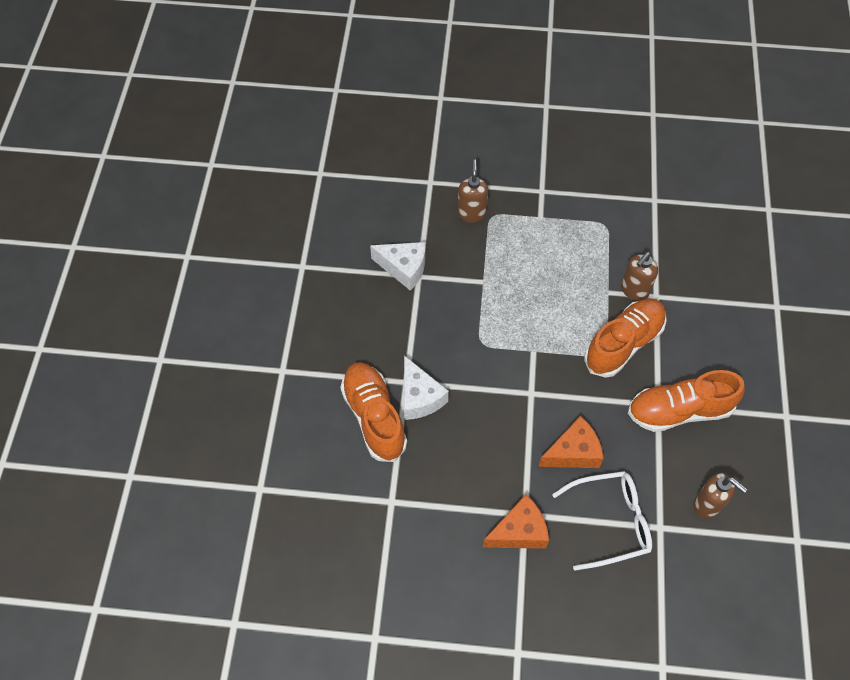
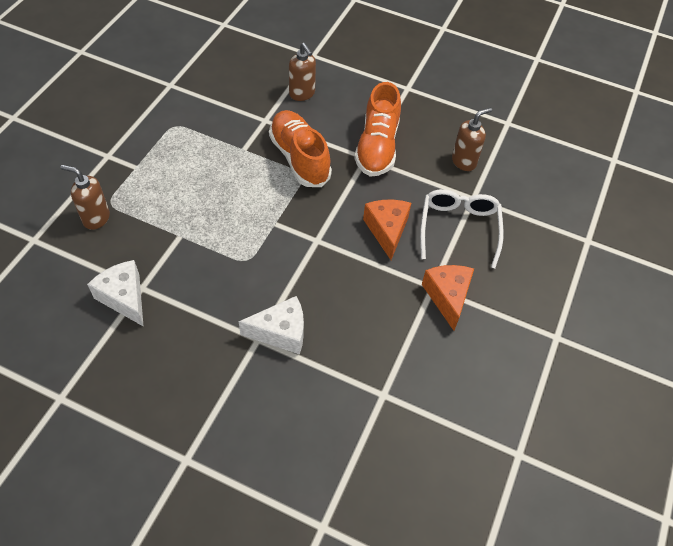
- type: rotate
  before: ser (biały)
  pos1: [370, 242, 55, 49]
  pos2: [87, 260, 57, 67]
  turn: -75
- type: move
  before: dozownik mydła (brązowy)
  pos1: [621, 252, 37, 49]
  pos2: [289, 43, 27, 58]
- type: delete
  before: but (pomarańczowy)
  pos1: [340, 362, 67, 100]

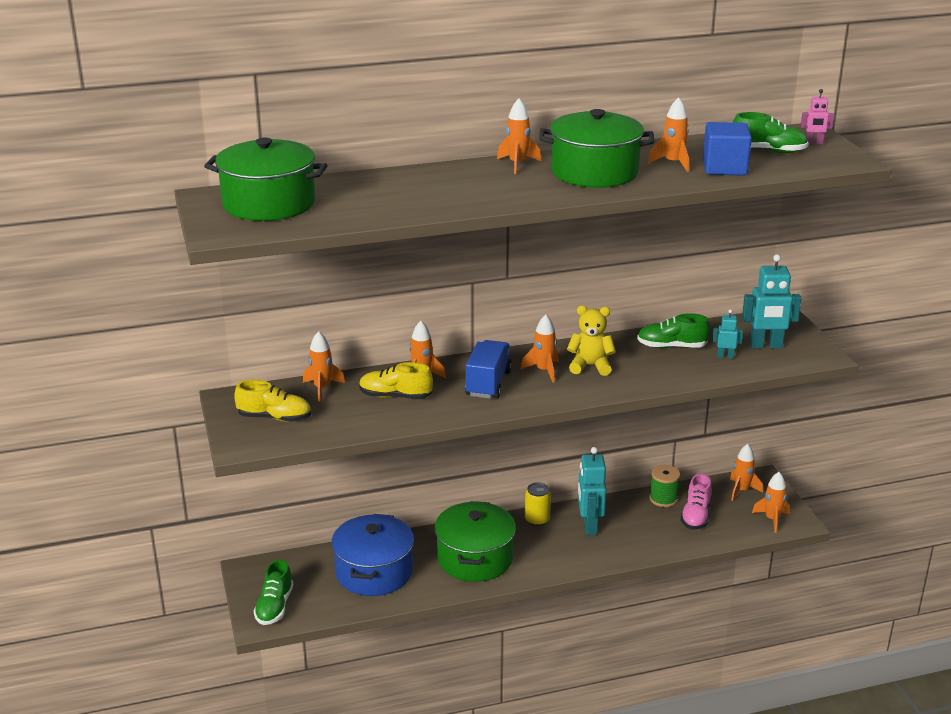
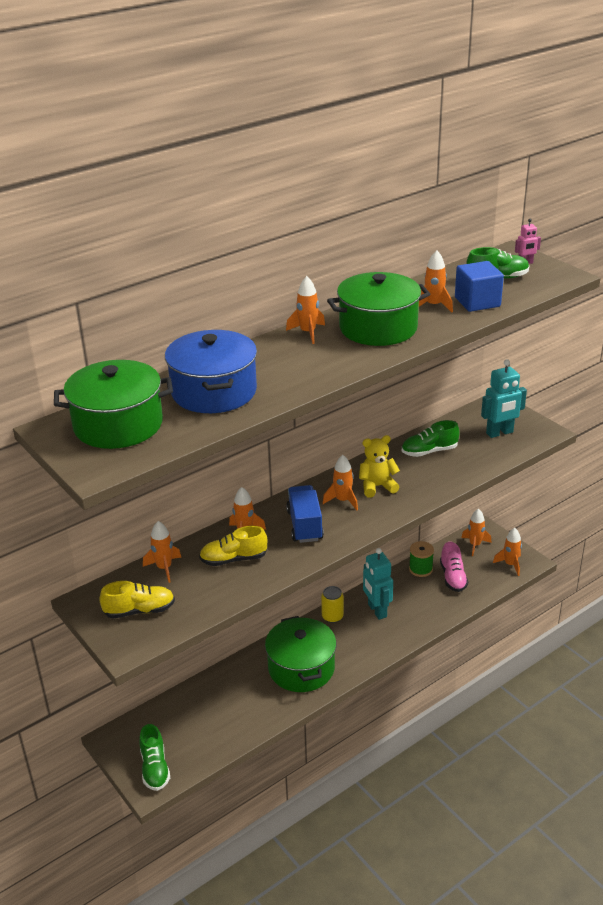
- type: delete
  before: robot (turkusowy)
  pos1: [712, 309, 31, 50]
- type: move
  before: garnek (niebieski)
  pos1: [331, 514, 83, 82]
  pos2: [165, 330, 92, 83]

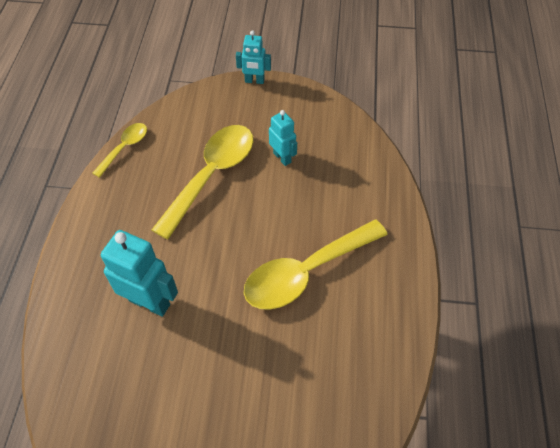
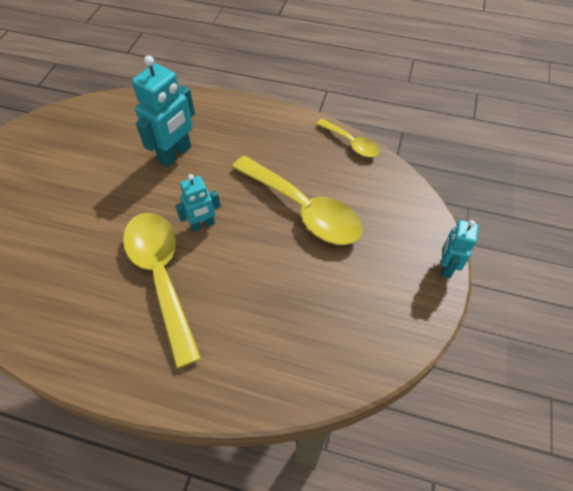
- type: move
  before: robot (turkusowy)
  pos1: [269, 110, 28, 56]
  pos2: [175, 174, 46, 58]

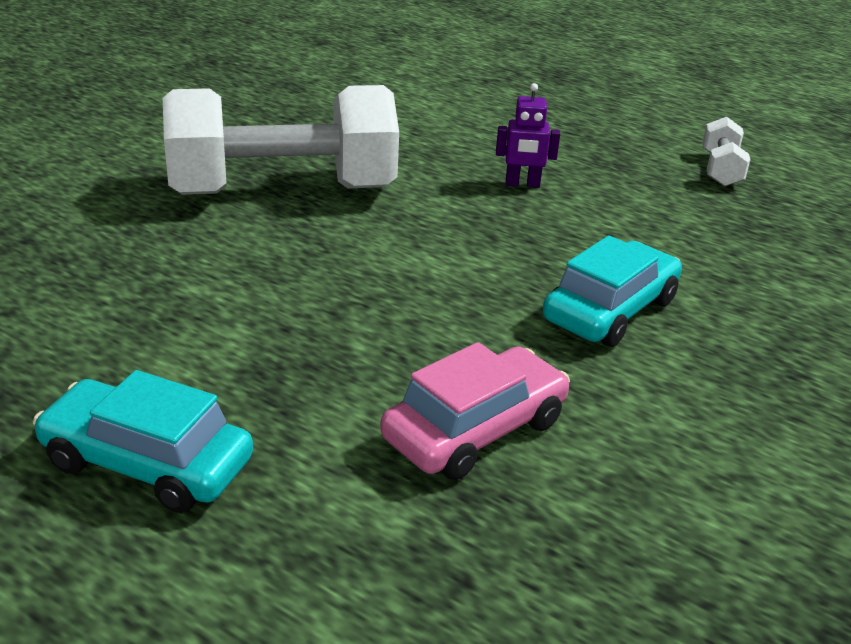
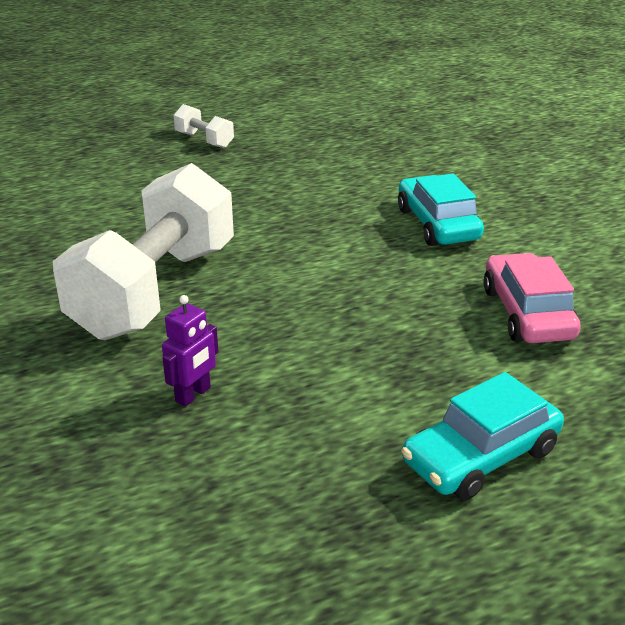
- type: move
  before: robot (fioletowy)
  pos1: [496, 83, 64, 105]
  pos2: [162, 295, 57, 112]
- type: move
  before: hantel (biały)
  pos1: [702, 117, 48, 70]
  pos2: [173, 104, 61, 44]

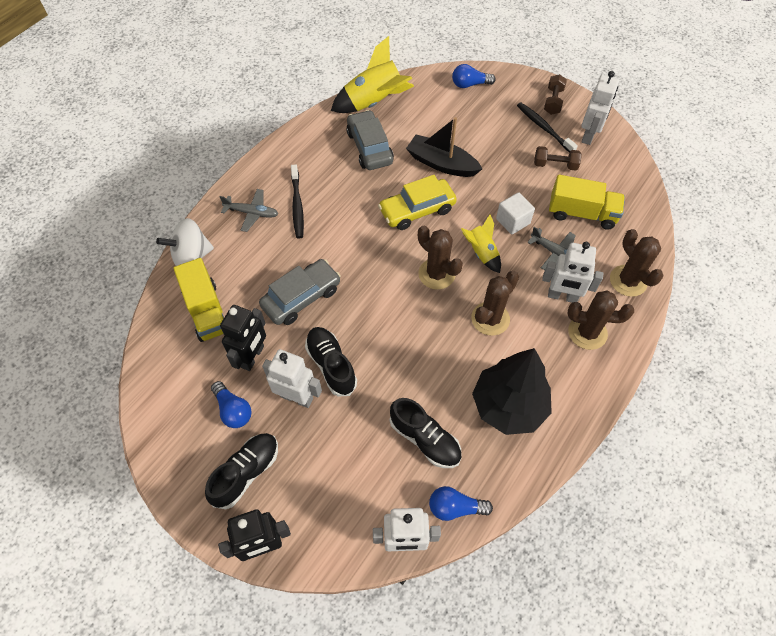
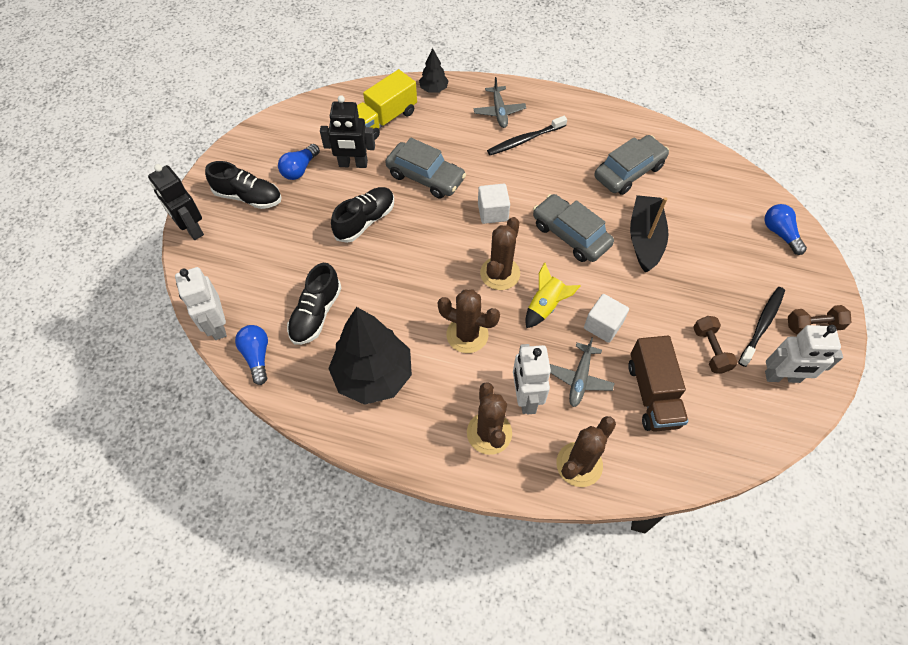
- type: delete
  before: rakieta (żółty)
  pos1: [331, 36, 83, 77]
- type: recolor
  before: samochód (żółty)
  after: samochód (szary)
  pos1: [378, 175, 79, 55]
  pos2: [533, 194, 81, 68]
- type: recolor
  before: ciężarówka (żółty)
  after: ciężarówka (brązowy)
  pos1: [549, 175, 76, 55]
  pos2: [628, 336, 60, 96]
- type: replace
  before: bączek (biały)
  after: drzewko (czarny)
  pos1: [156, 218, 58, 48]
  pos2: [419, 48, 30, 45]
- type: delete
  before: robot (biały)
  pos1: [262, 349, 60, 59]
- type: insert
  after: sześcian (biały)
  pos2: [478, 184, 32, 40]

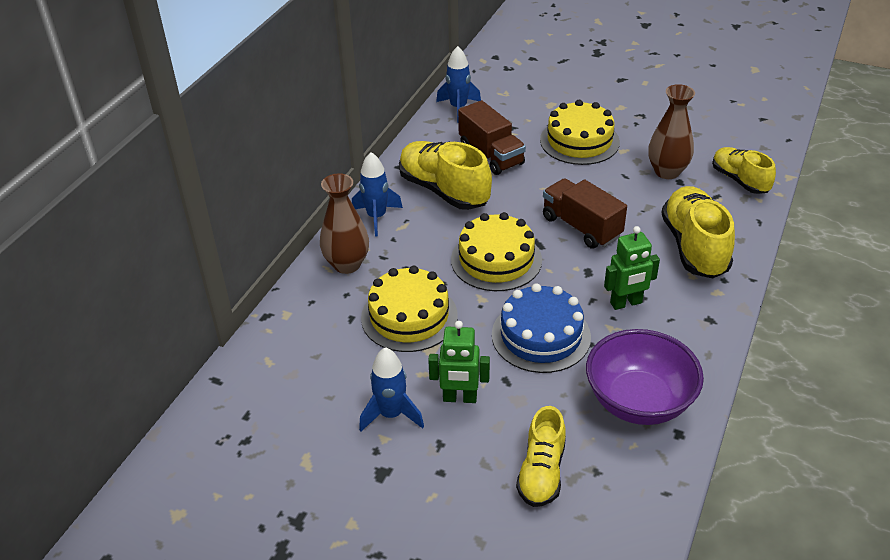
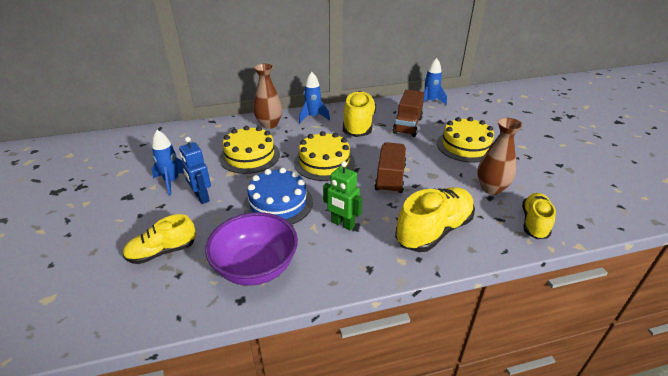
- type: recolor
  before: robot (zielony)
  after: robot (niebieski)
  pos1: [428, 321, 62, 82]
  pos2: [179, 137, 32, 67]

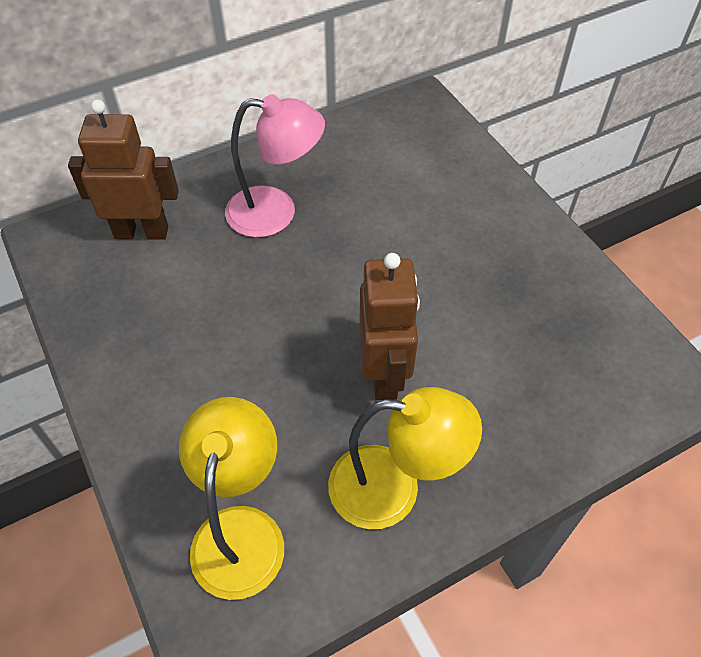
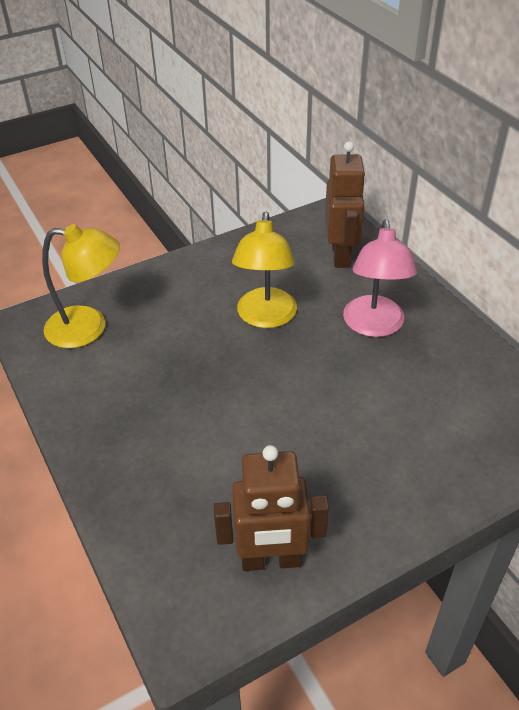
- type: move
  before: robot (brązowy)
  pos1: [359, 253, 61, 147]
  pos2: [214, 445, 115, 126]
- type: move
  before: lampka (żółty)
  pos1: [328, 387, 154, 142]
  pos2: [232, 212, 65, 116]

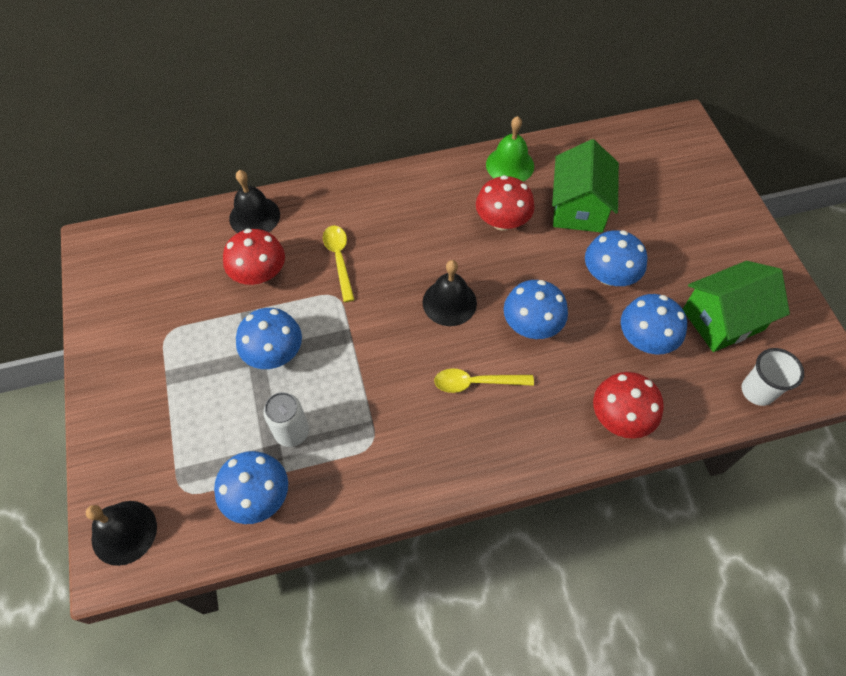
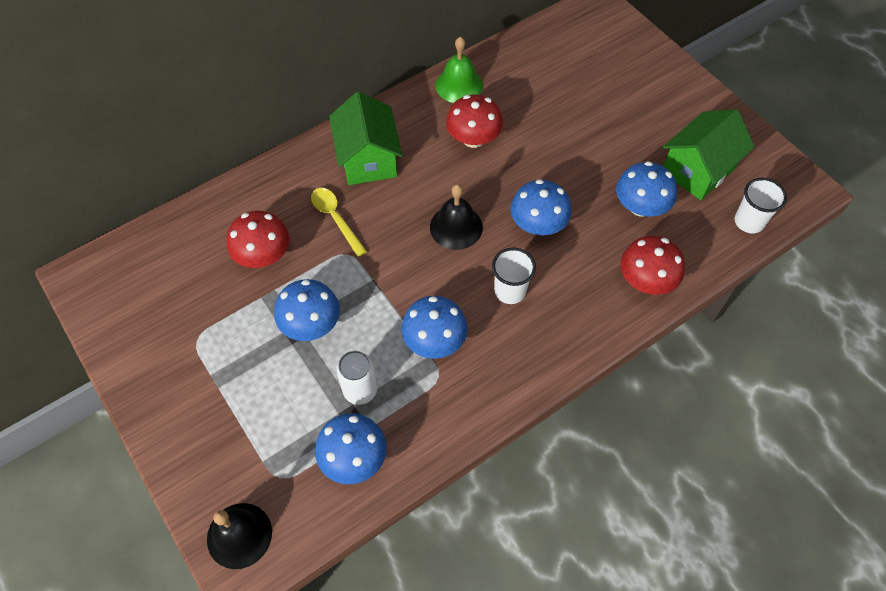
- type: move
  before: domek (zielony)
  pos1: [552, 139, 67, 94]
  pos2: [329, 92, 73, 93]
- type: delete
  before: dzwonek (czarny)
  pos1: [229, 170, 51, 63]
- type: move
  before: grzyb (niebieski)
  pos1: [585, 230, 62, 56]
  pos2: [401, 296, 67, 63]
- type: replace
  before: łyżka (żółty)
  after: szklanka (biały)
  pos1: [434, 368, 100, 25]
  pos2: [492, 248, 44, 56]

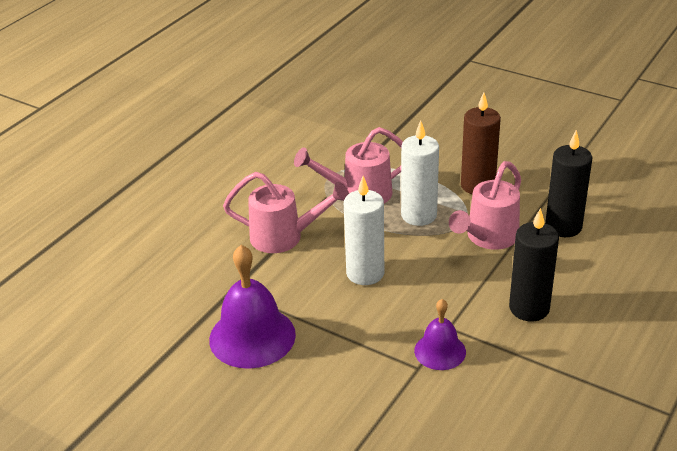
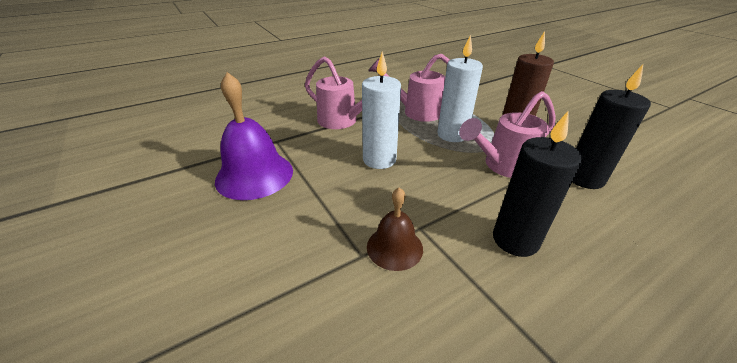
- type: recolor
  before: dzwonek (fioletowy)
  after: dzwonek (brązowy)
  pos1: [414, 299, 52, 71]
  pos2: [367, 187, 56, 84]

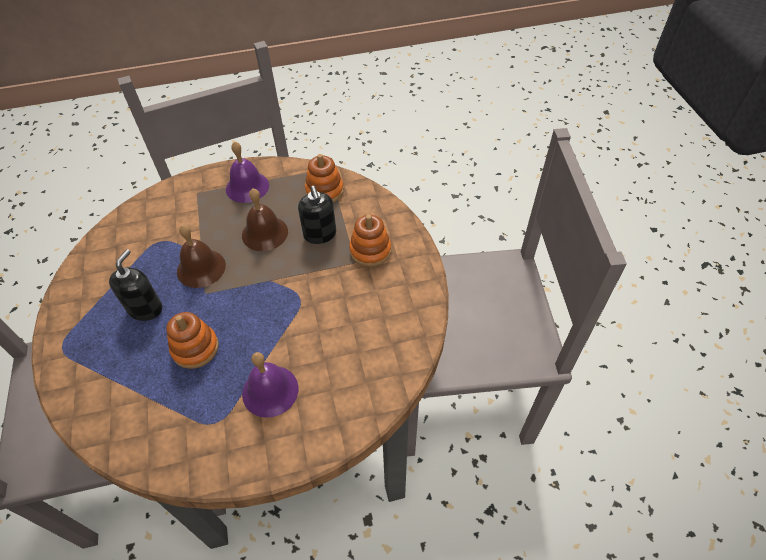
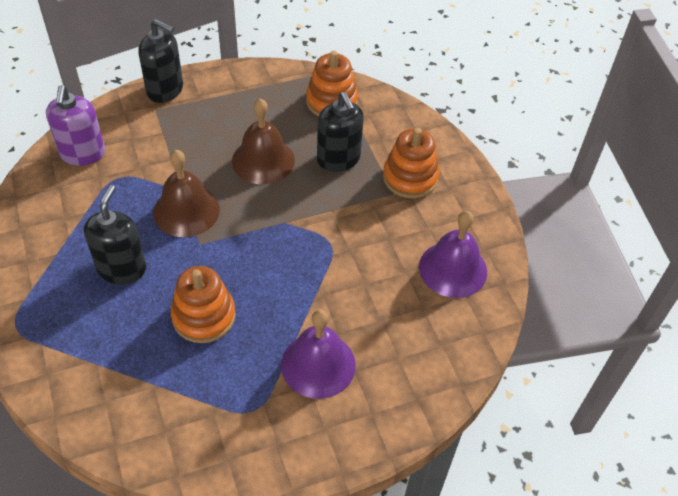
- type: move
  before: dzwonek (fioletowy)
  pos1: [226, 141, 43, 62]
  pos2: [419, 211, 68, 87]
- type: insert
  after: dozownik mydła (czarny)
  pos2: [138, 19, 45, 84]
- type: insert
  after: dozownik mydła (fioletowy)
  pos2: [46, 85, 59, 81]

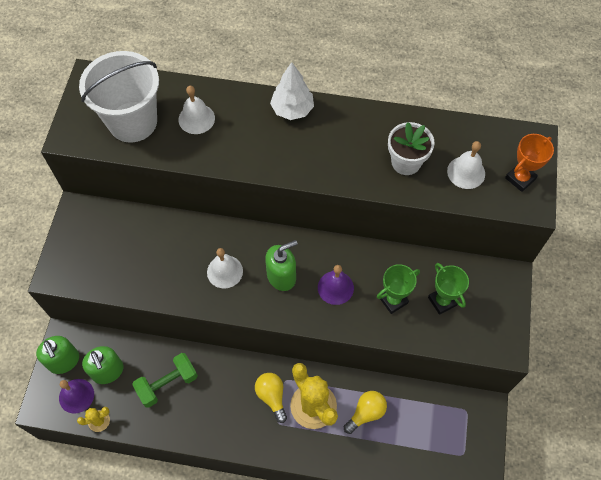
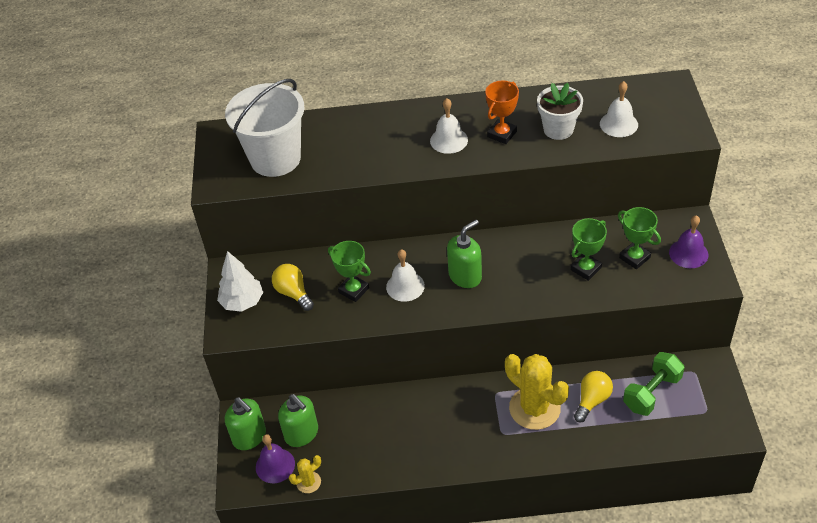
- type: move
  before: drzewko (biały)
  pos1: [270, 62, 44, 58]
  pos2: [217, 251, 46, 61]
- type: move
  before: dzwonek (biały)
  pos1: [178, 86, 37, 48]
  pos2: [430, 98, 38, 56]
- type: move
  before: puchar (pomarańczowy)
  pos1: [505, 134, 49, 58]
  pos2: [485, 81, 34, 63]
- type: move
  before: dzwonek (fioletowy)
  pos1: [318, 265, 36, 40]
  pos2: [669, 215, 39, 53]
- type: move
  before: hantel (zielony)
  pos1: [132, 353, 66, 55]
  pos2: [623, 352, 62, 64]
- type: move
  before: żarówka (żółty)
  pos1: [255, 373, 32, 50]
  pos2: [272, 264, 42, 47]
- type: insert
  after: puchar (zielony)
  pos2: [328, 241, 43, 61]

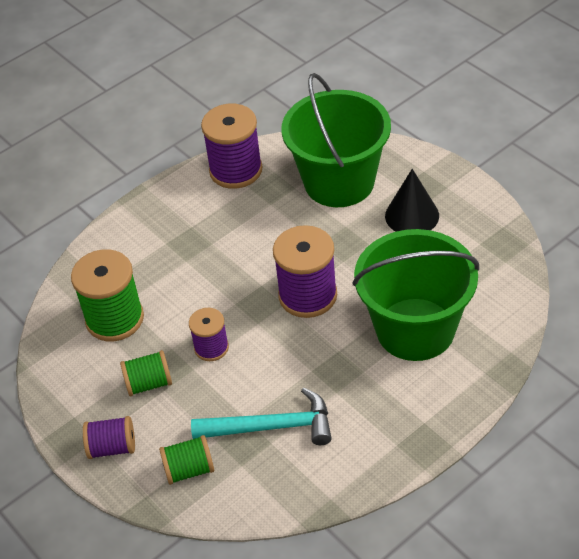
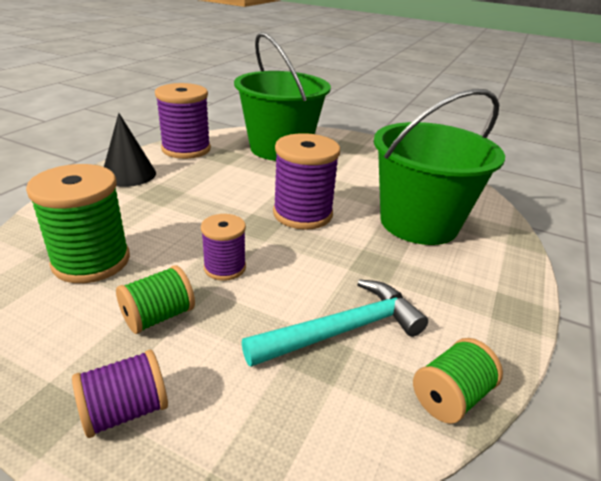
- type: move
  before: stożek (czarny)
  pos1: [385, 169, 54, 63]
  pos2: [104, 113, 52, 74]
- type: move
  before: szpulka (zielony)
  pos1: [159, 435, 55, 50]
  pos2: [413, 338, 90, 86]

